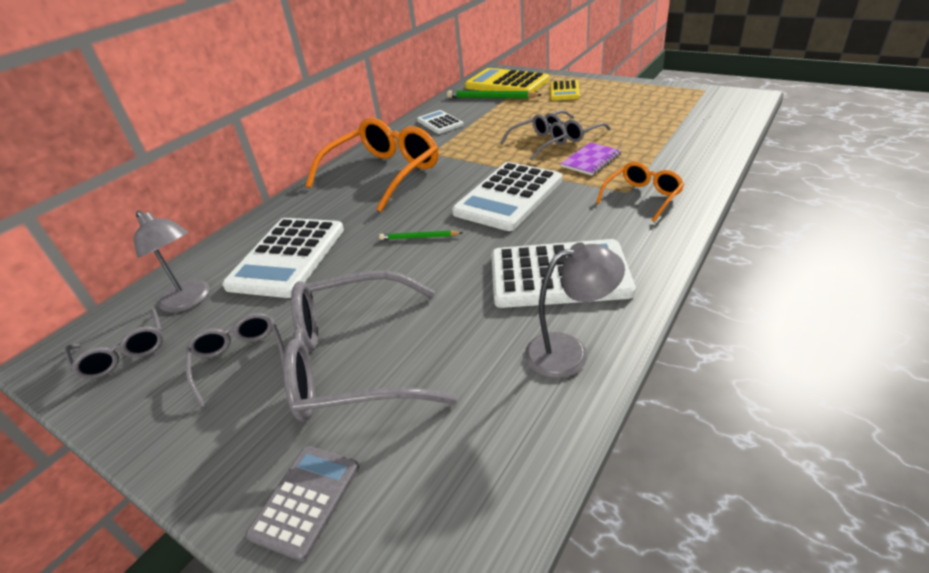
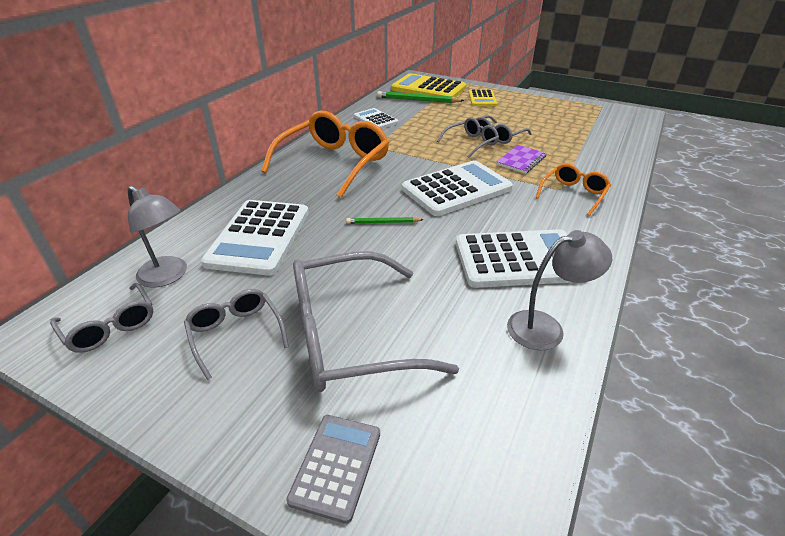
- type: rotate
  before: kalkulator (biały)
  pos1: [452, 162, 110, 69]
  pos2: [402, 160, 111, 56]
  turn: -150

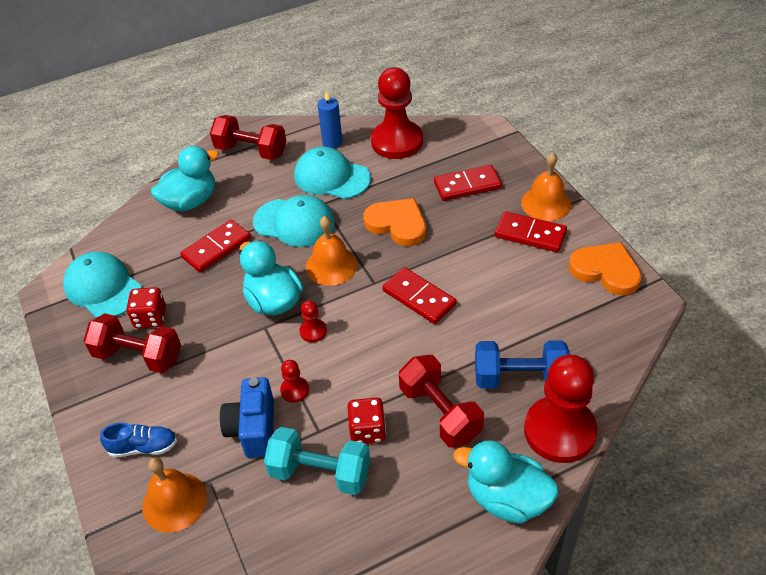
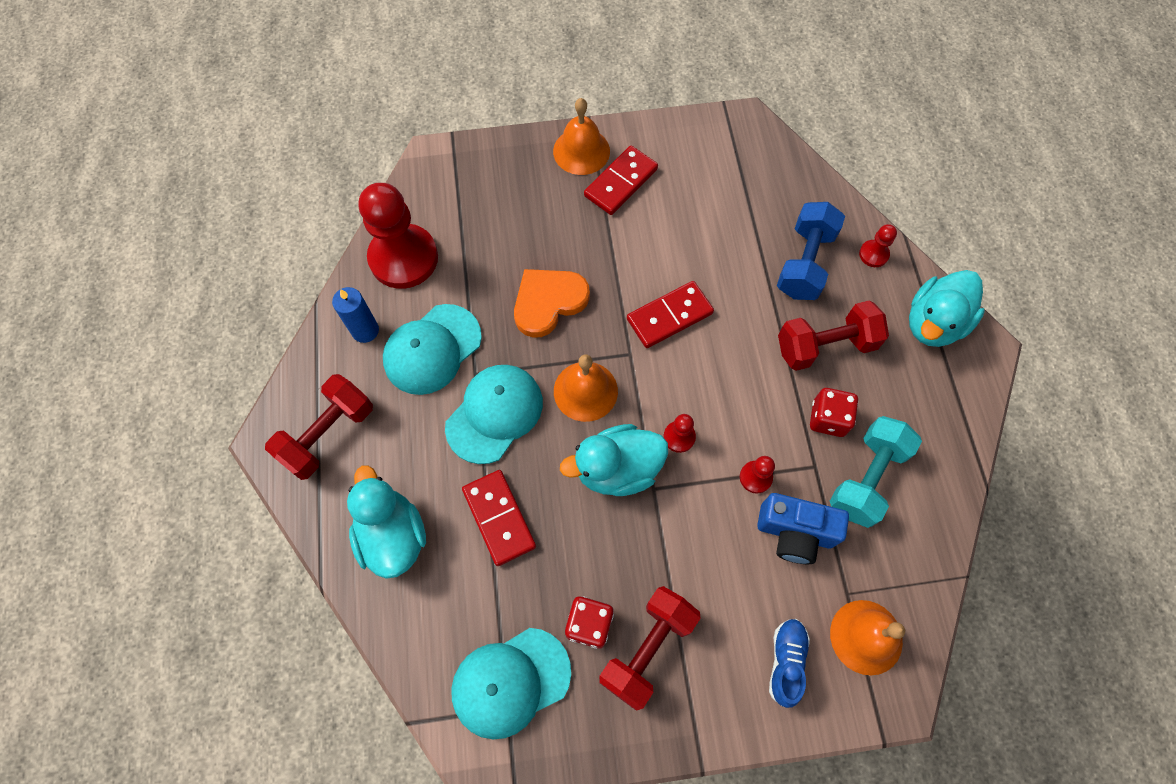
- type: delete
  before: kostka domina (czerwony)
  pos1: [434, 165, 68, 36]
- type: delete
  before: serce (pomarańczowy)
  pos1: [569, 242, 73, 53]
- type: resize
  before: pionek (czerwony)
  pos1: [524, 355, 73, 108]
  pos2: [859, 224, 38, 43]
  scale: 0.43

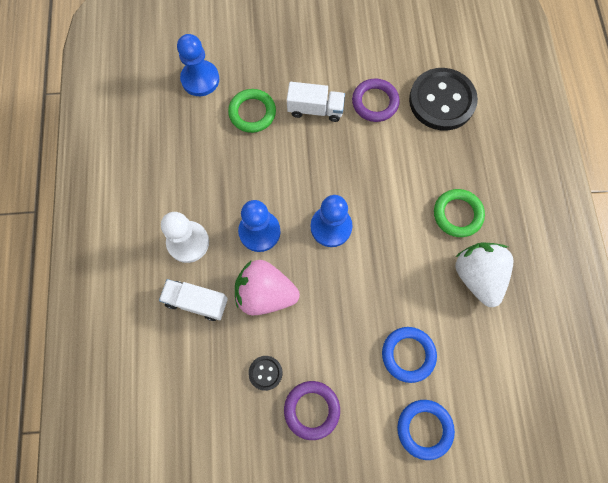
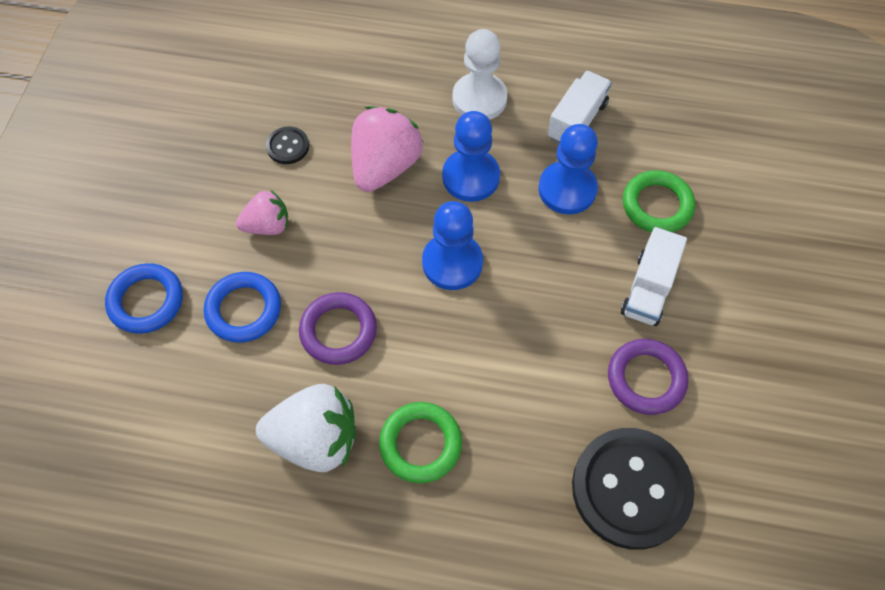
- type: move
  before: pionek (niebieski)
  pos1: [177, 34, 42, 62]
  pos2: [538, 124, 60, 90]
- type: move
  before: ciężarówka (biały)
  pos1: [159, 279, 69, 42]
  pos2: [547, 71, 65, 73]
- type: move
  before: pierścień (fioletowy)
  pos1: [284, 381, 56, 59]
  pos2: [299, 292, 78, 73]
- type: insert
  after: truskawka (różowy)
  pos2: [236, 190, 52, 45]

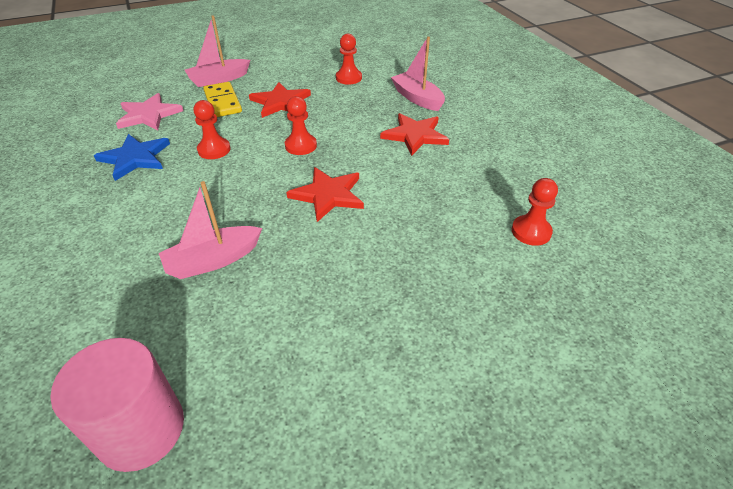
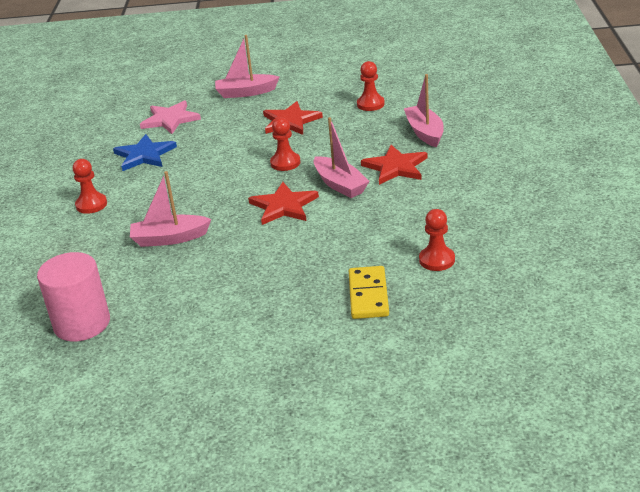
- type: move
  before: kostka domina (żółty)
  pos1: [203, 82, 39, 35]
  pos2: [349, 266, 40, 53]
- type: move
  before: pionek (czerwony)
  pos1: [193, 100, 38, 59]
  pos2: [73, 159, 34, 55]
- type: insert
  after: łódka (różowy)
  pos2: [314, 117, 56, 81]

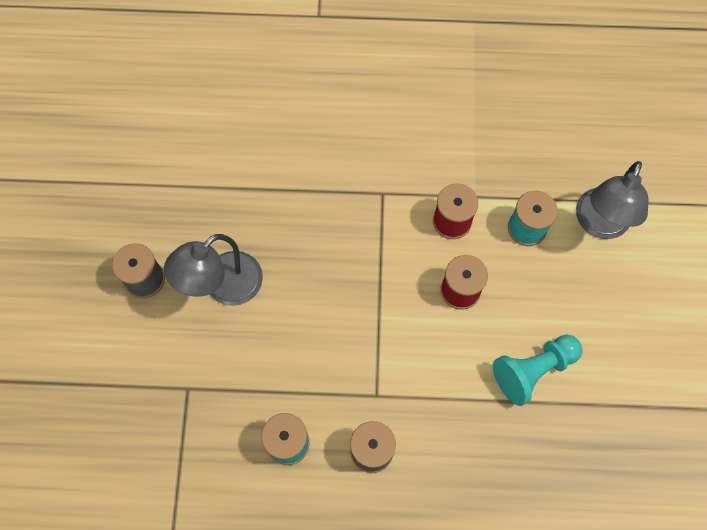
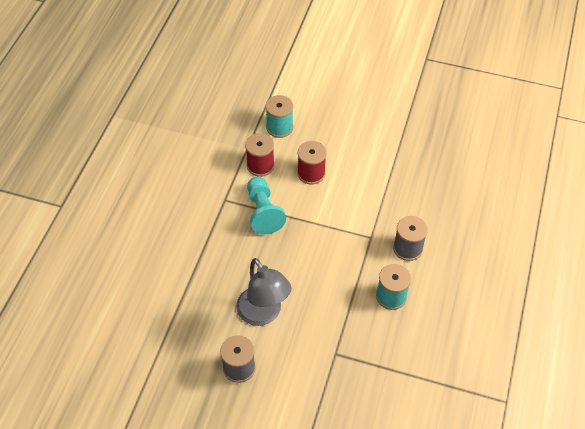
- type: delete
  before: lampka (szary)
  pos1: [576, 161, 73, 78]
- type: move
  before: pionek (turkusowy)
  pos1: [493, 335, 90, 71]
  pos2: [247, 177, 39, 57]

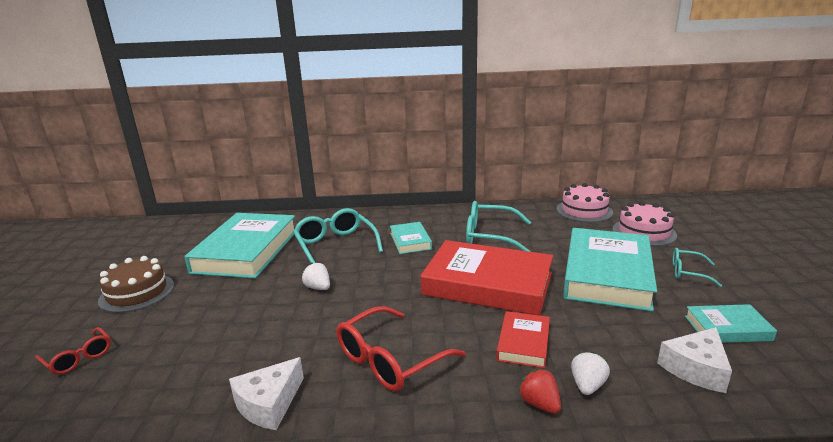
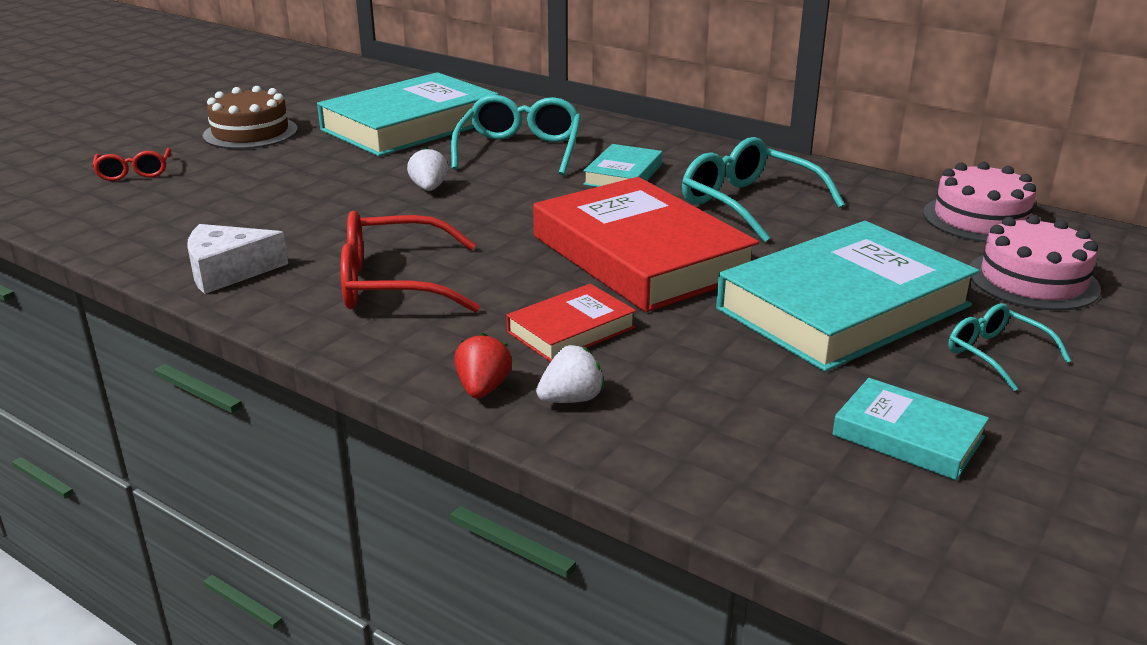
- type: delete
  before: ser (biały)
  pos1: [657, 327, 75, 66]

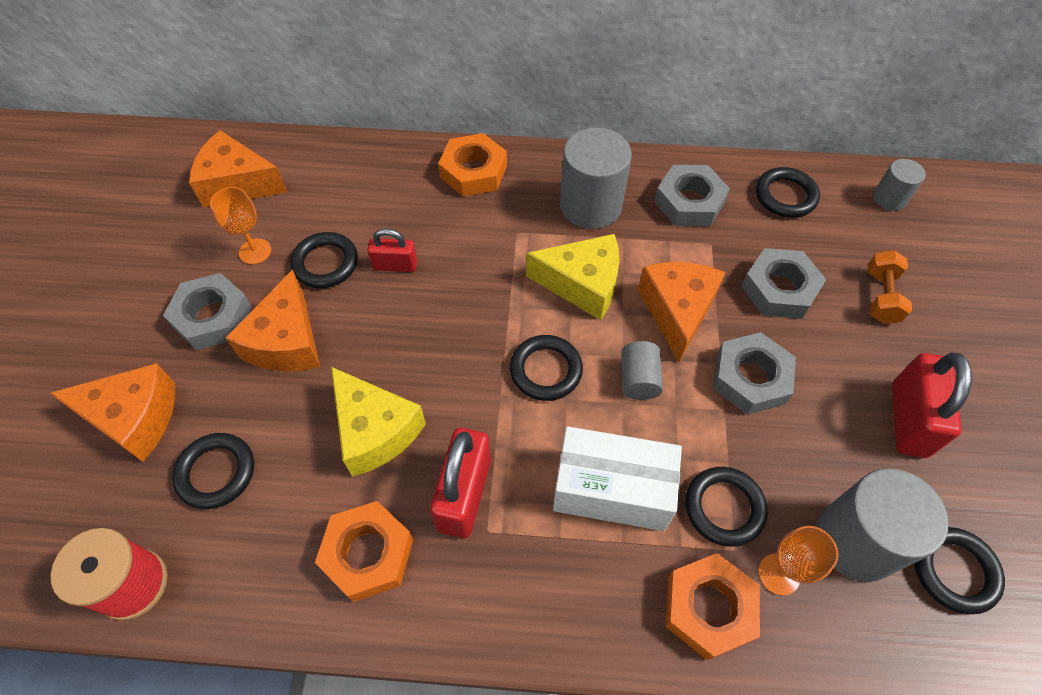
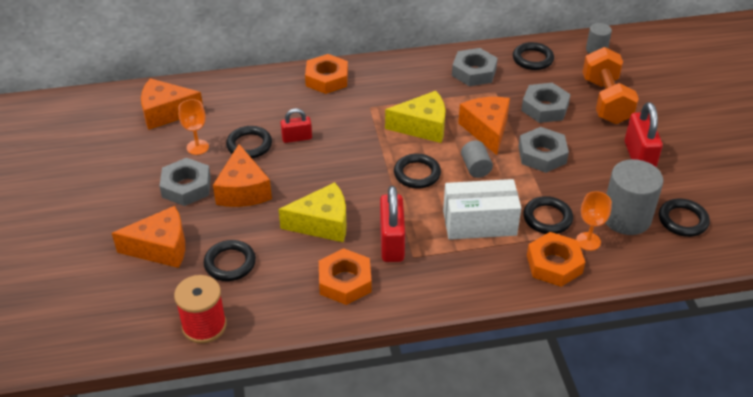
- type: delete
  before: walec (szary)
  pos1: [560, 128, 72, 101]
- type: resize
  before: hantel (pomarańczowy)
  pos1: [868, 250, 44, 74]
  pos2: [583, 47, 56, 77]
  scale: 1.8
- type: rotate
  before: ser (żółty)
  pos1: [331, 367, 95, 110]
  pos2: [279, 182, 67, 60]
  turn: -45

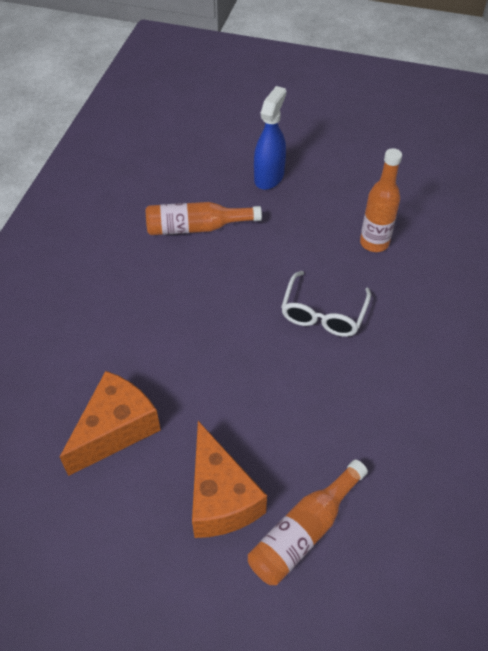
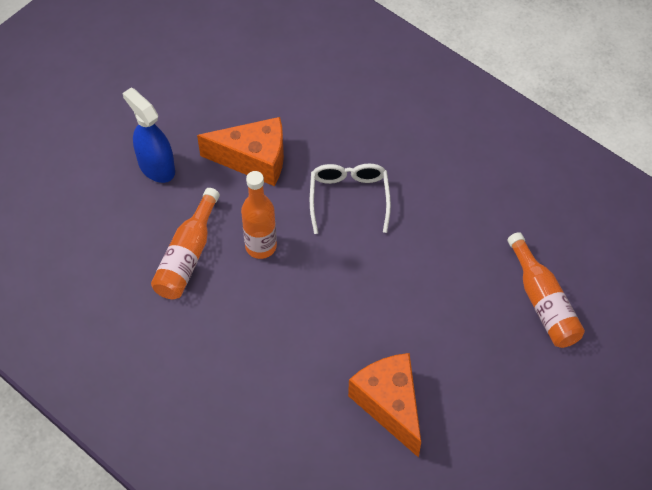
- type: move
  before: butelka (pomarańczowy)
  pos1: [360, 148, 42, 104]
  pos2: [241, 171, 36, 88]
- type: rotate
  before: okulary (biały)
  pos1: [281, 271, 90, 66]
  pos2: [310, 163, 81, 71]
  turn: -135
- type: move
  before: ser (pomarańczowy)
  pos1: [192, 421, 75, 117]
  pos2: [197, 117, 87, 69]

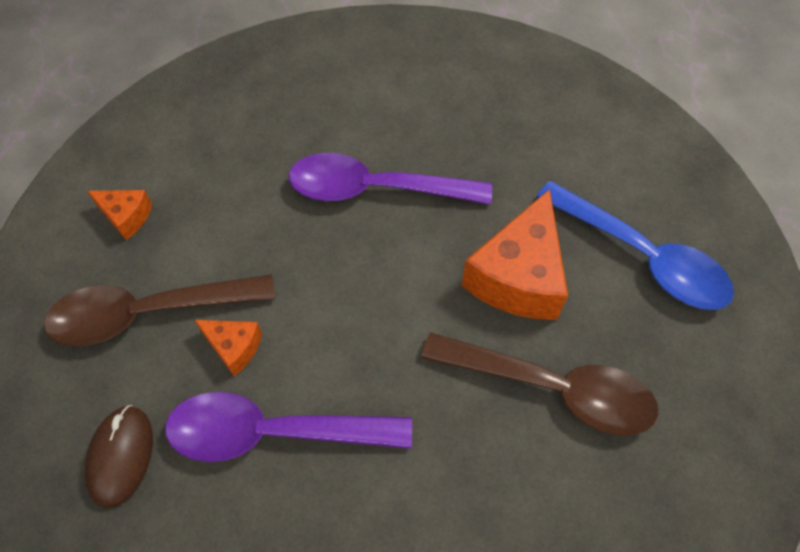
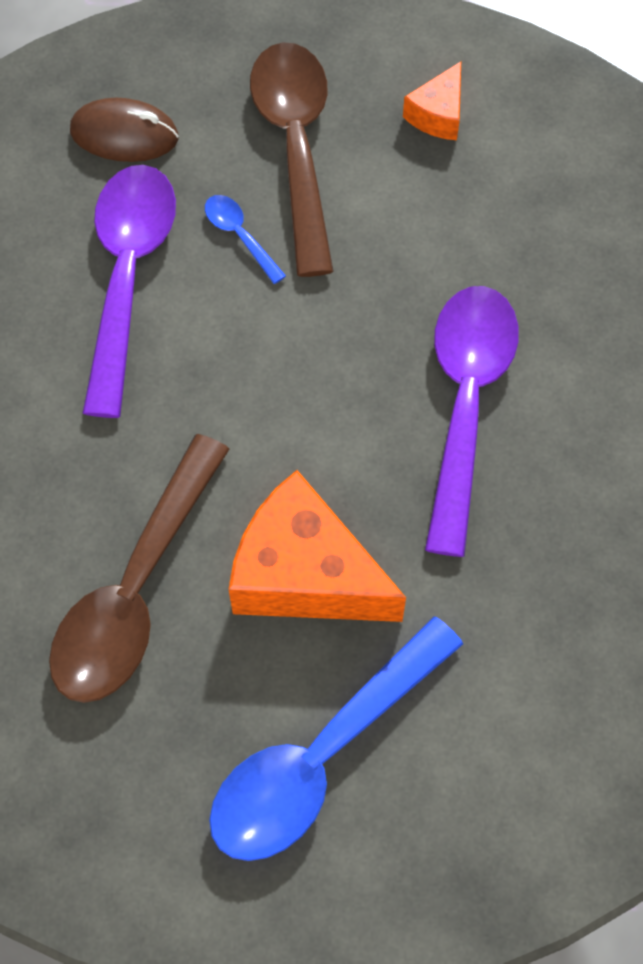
- type: replace
  before: ser (pomarańczowy)
  after: łyżka (niebieski)
  pos1: [195, 320, 67, 56]
  pos2: [205, 195, 81, 89]

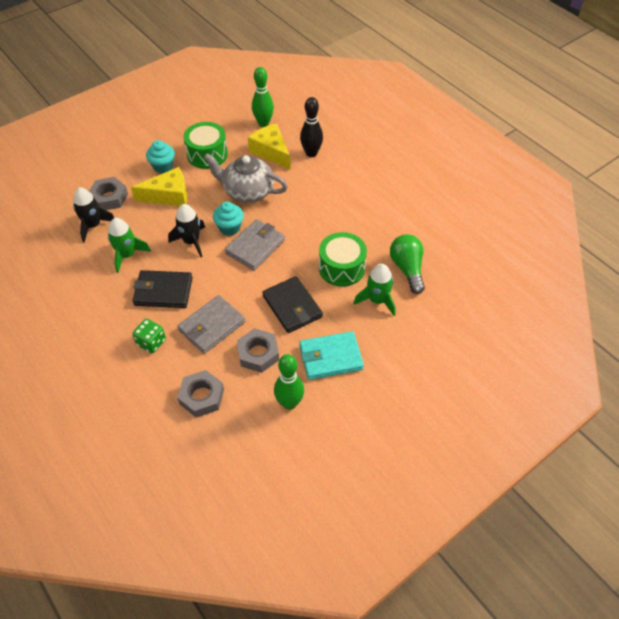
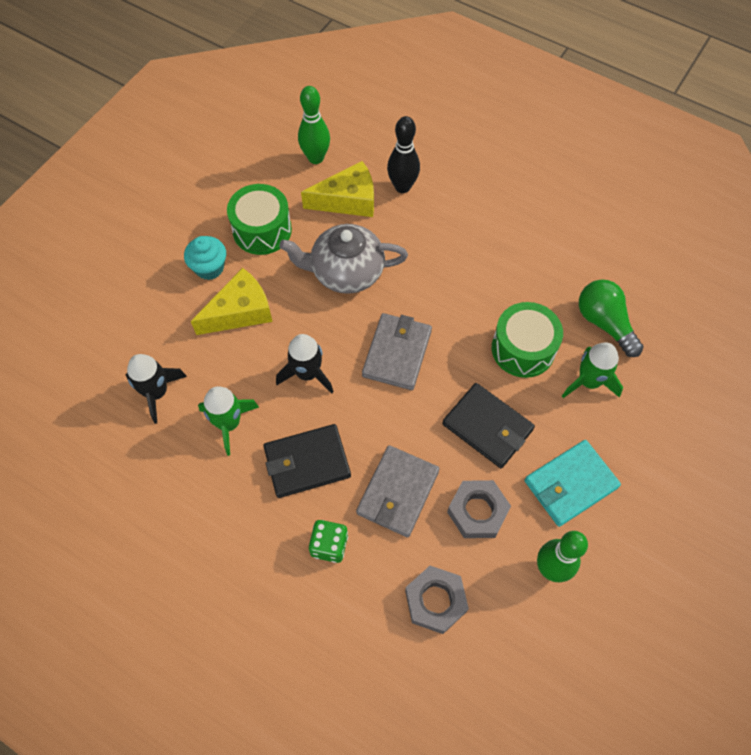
- type: rotate
  before: ser (żółty)
  pos1: [248, 123, 42, 47]
  pos2: [301, 161, 73, 56]
  turn: 135
- type: delete
  before: nakrętka (szary)
  pos1: [89, 177, 39, 33]
- type: delete
  before: muffinka (turkusowy)
  pos1: [213, 202, 31, 34]

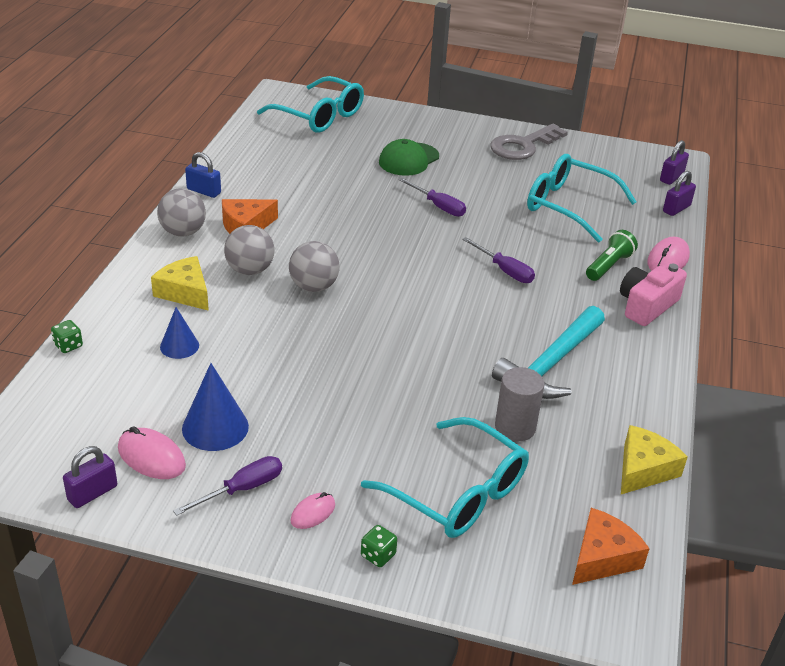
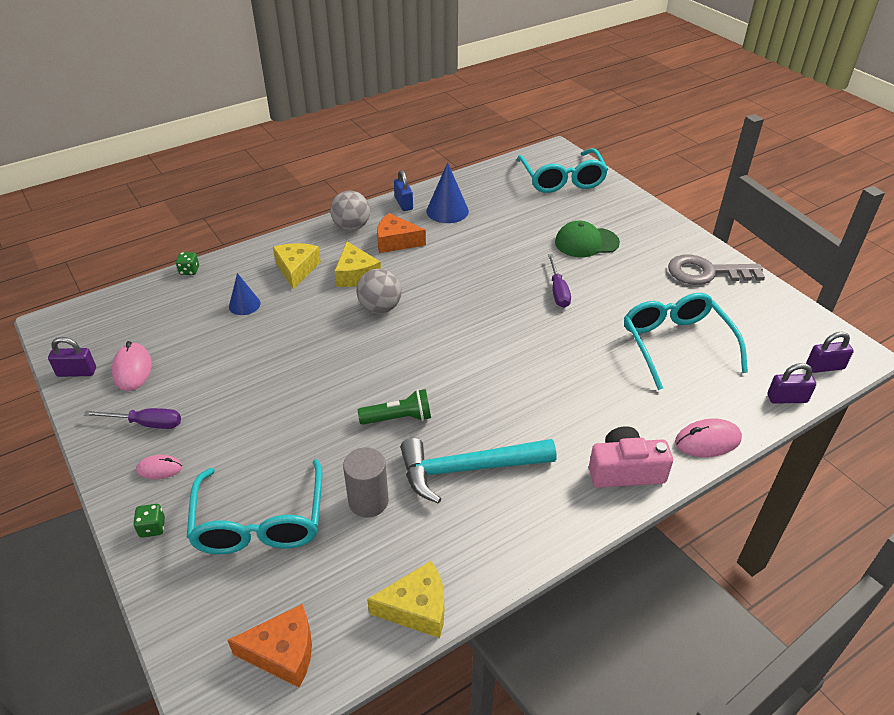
- type: replace
  before: piłka (szary)
  after: ser (żółty)
  pos1: [224, 225, 51, 50]
  pos2: [335, 241, 46, 46]
- type: move
  before: latarka (zielony)
  pos1: [586, 230, 52, 51]
  pos2: [358, 389, 73, 36]
- type: delete
  before: śrubokręt (fioletowy)
  pos1: [462, 237, 73, 46]
- type: move
  before: stożek (niebieski)
  pos1: [182, 363, 67, 88]
  pos2: [426, 162, 43, 61]

